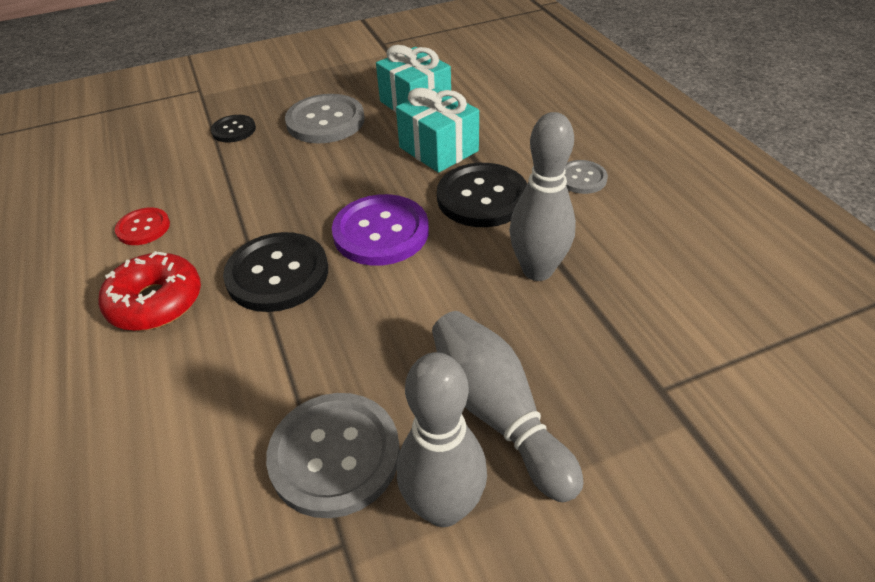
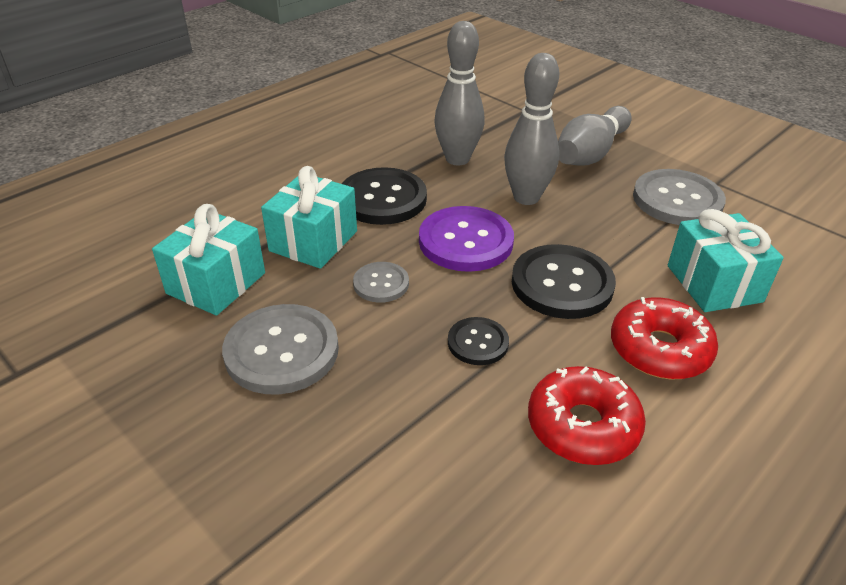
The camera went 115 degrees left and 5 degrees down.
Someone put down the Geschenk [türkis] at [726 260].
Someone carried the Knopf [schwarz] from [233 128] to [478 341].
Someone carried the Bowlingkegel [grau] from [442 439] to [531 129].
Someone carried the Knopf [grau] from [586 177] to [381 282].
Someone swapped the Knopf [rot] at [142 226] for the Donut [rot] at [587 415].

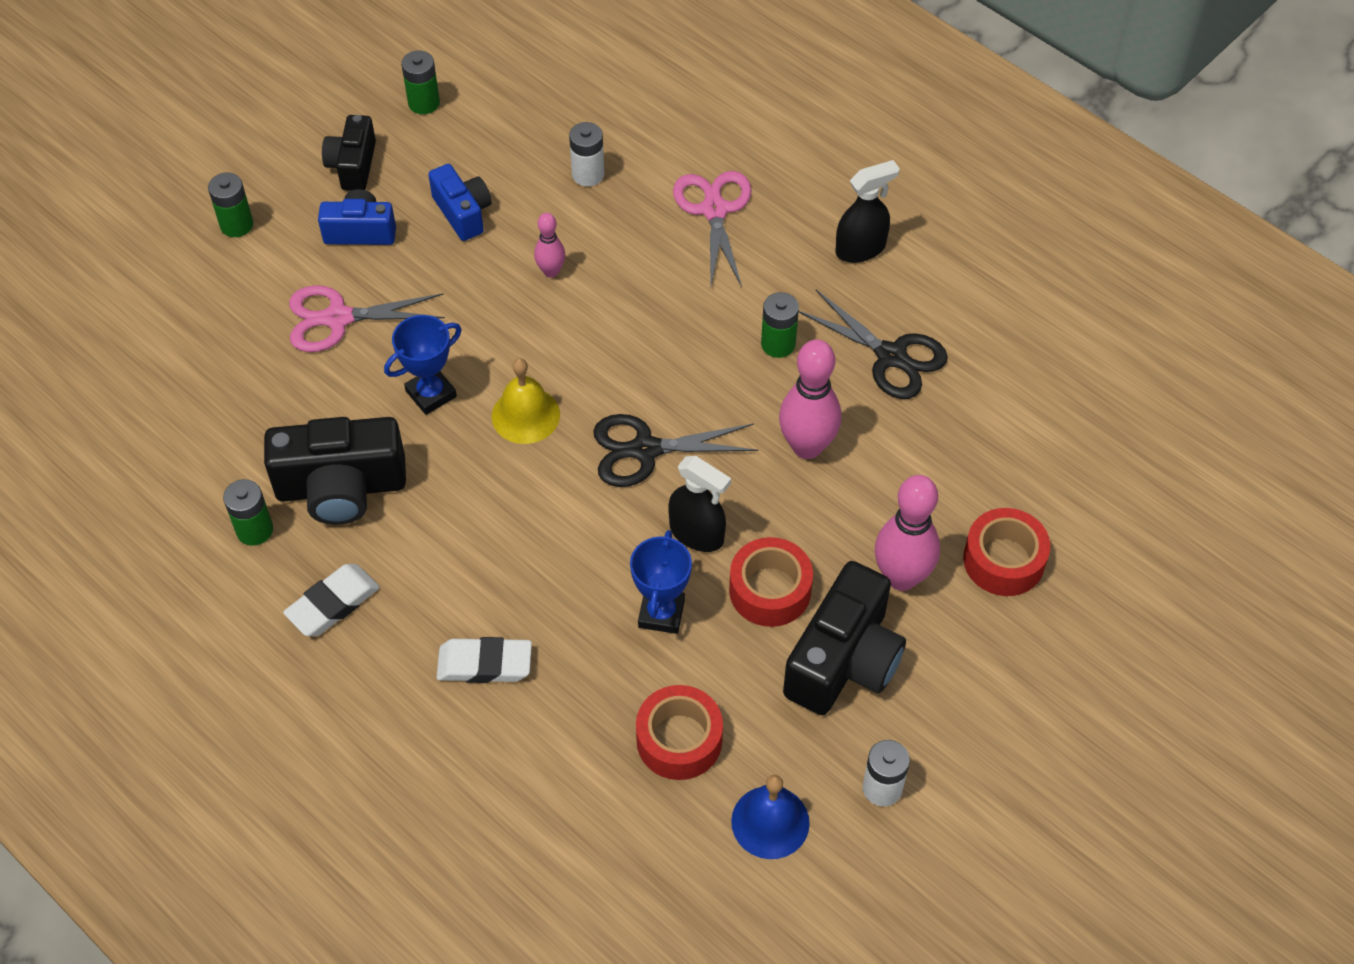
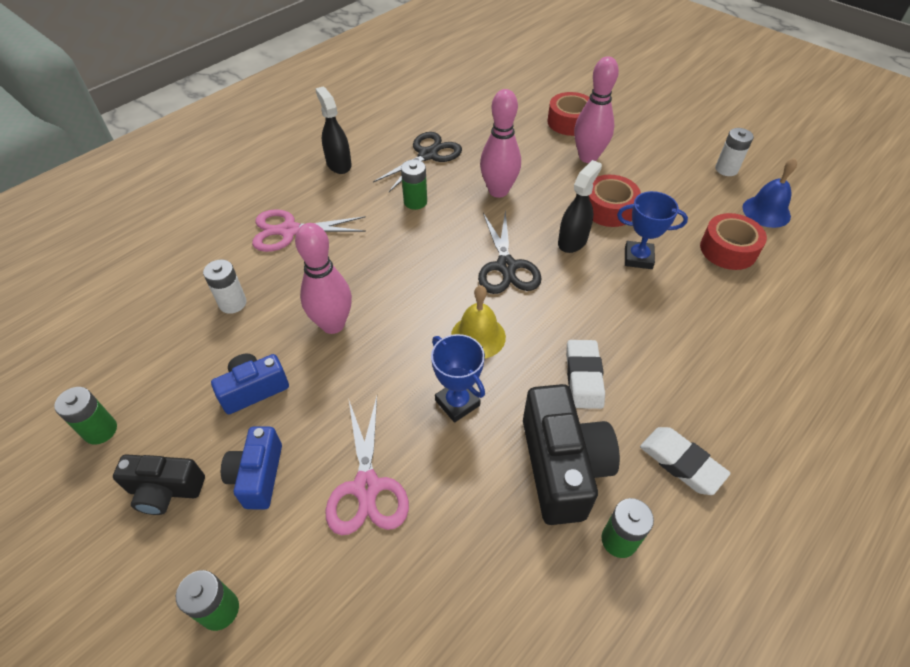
The camera went 90 degrees left and 5 degrees down.
Someone took away the Kamera [schwarz] at [844 638].
Someone carried the Radiergummi [weiß] from [484 660] to [585 374].
Someone scaled the Bowlingkegel [rosa] at [550 245] by 1.85.

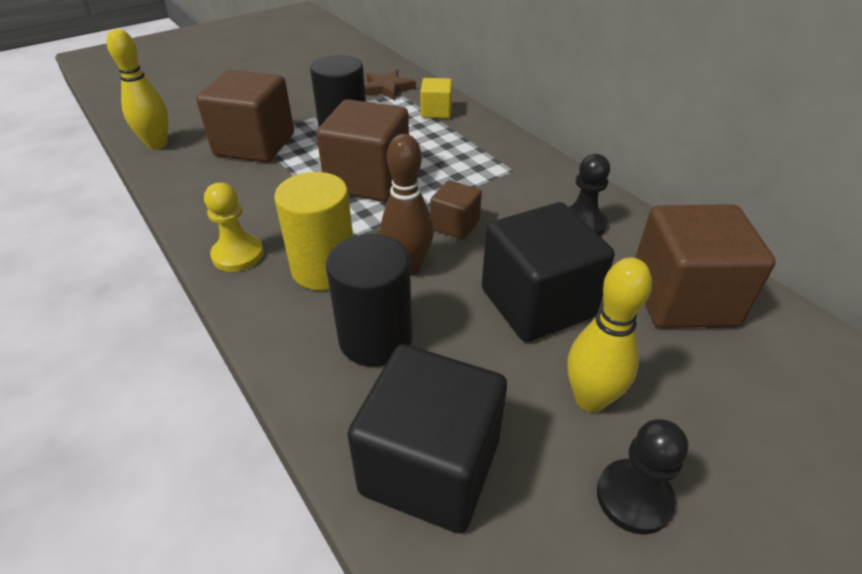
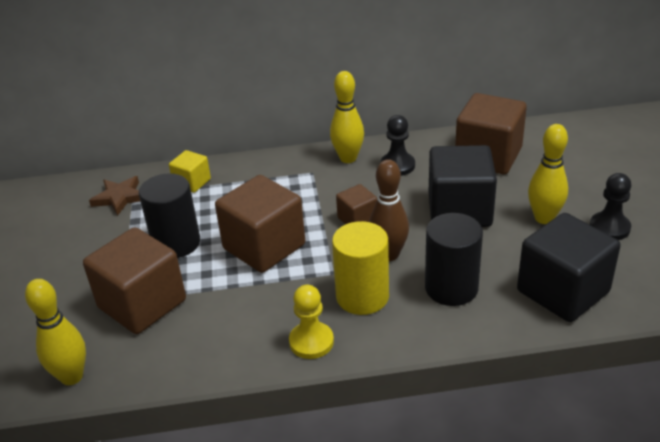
The camera went 60 degrees left and 5 degrees down.
Someone put down the Bowlingkegel [gelb] at [347 117].

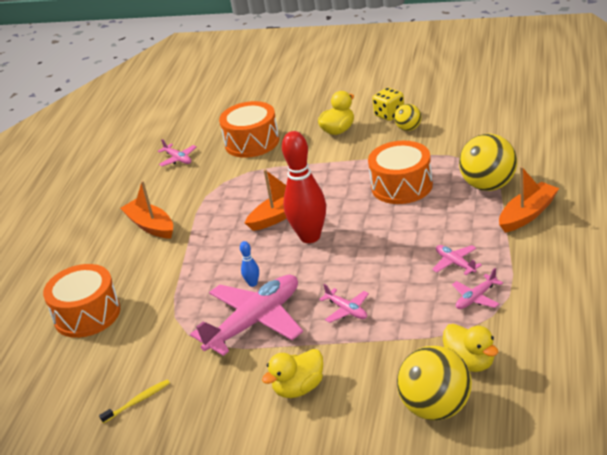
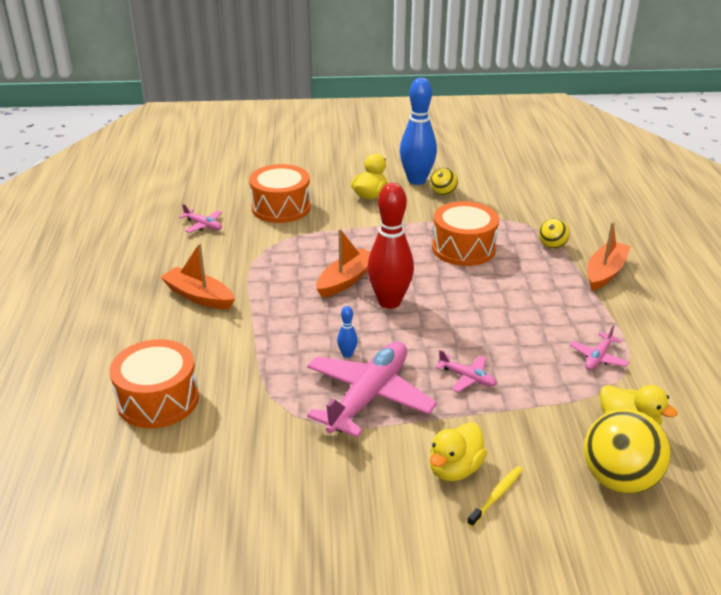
The camera went 20 degrees left and 0 degrees up.
Someone took away the Flugzeug [rosa] at [457 260].
Someone carried the Zahnbürste [gelb] from [134 401] to [495 496].
Someone swapped the Spielwürfel [gelb] at [388 104] for the Bowlingkegel [blau] at [418 131].
Someone scaled the Ball [gelb] at [488 162] by 0.53.

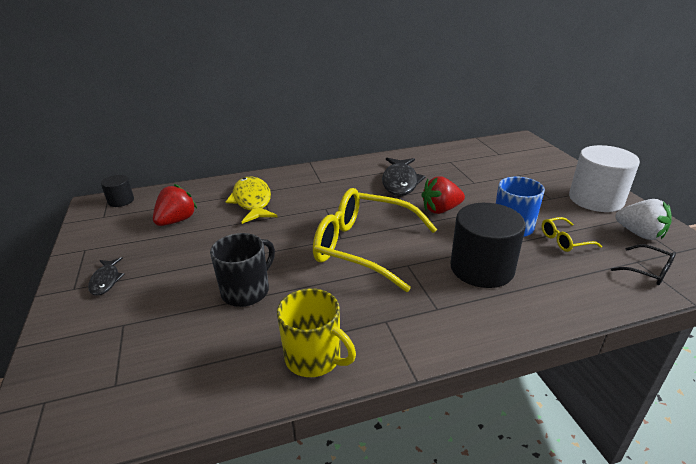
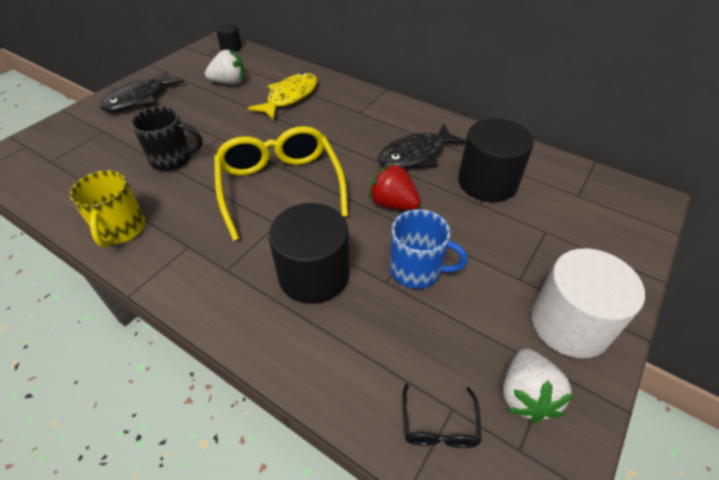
The camera went 50 degrees right and 15 degrees up.
Someone took away the Brille [gelb] at [572 234].
Someone put down the Vollzylinder [schwarz] at [496 160].
Someone repainted the Erdbeere [rot] at [175 205], which became the Erdbeere [weiß] at [225 67].
Someone scaled the Fisch [schwarz] at [106 276] by 1.83.

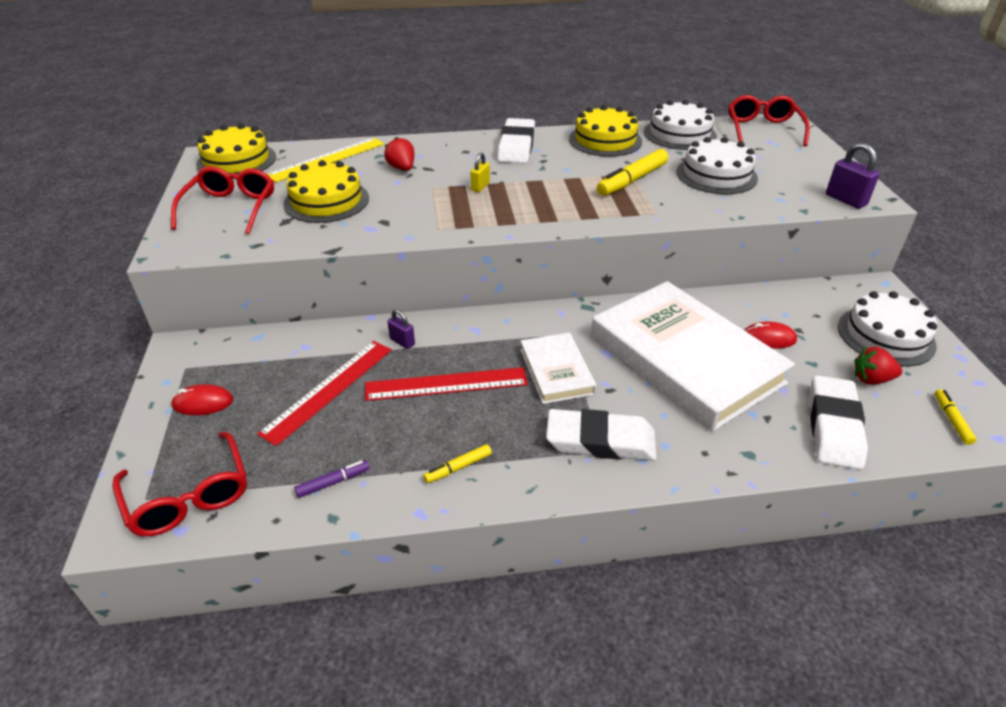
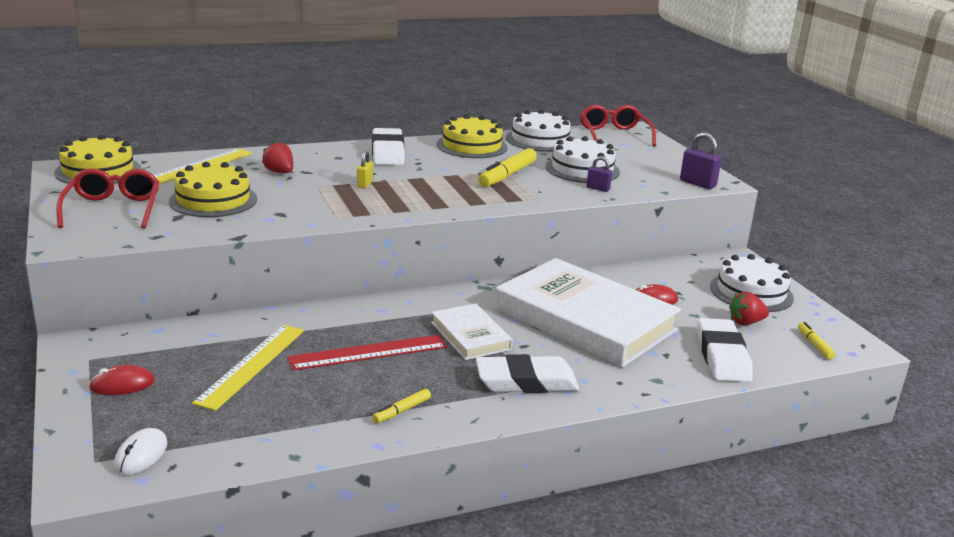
The camera went 15 degrees left and 15 degrees down.
Someone took away the Filzstift [lila] at [332 479].
Someone carried the Vorhängeschloss [lila] from [401 329] to [599 174].
Someone swapped the Brille [rot] at [179 484] for the Computermaus [weiß] at [140 451].
Someone repainted the Lineal [rot] at [324 393], which became the Lineal [gelb] at [248 368].

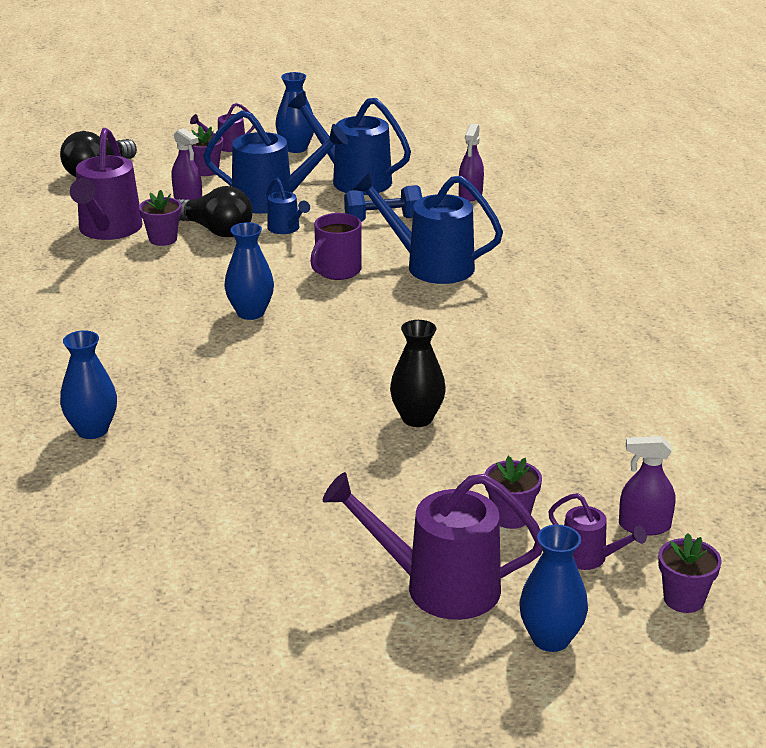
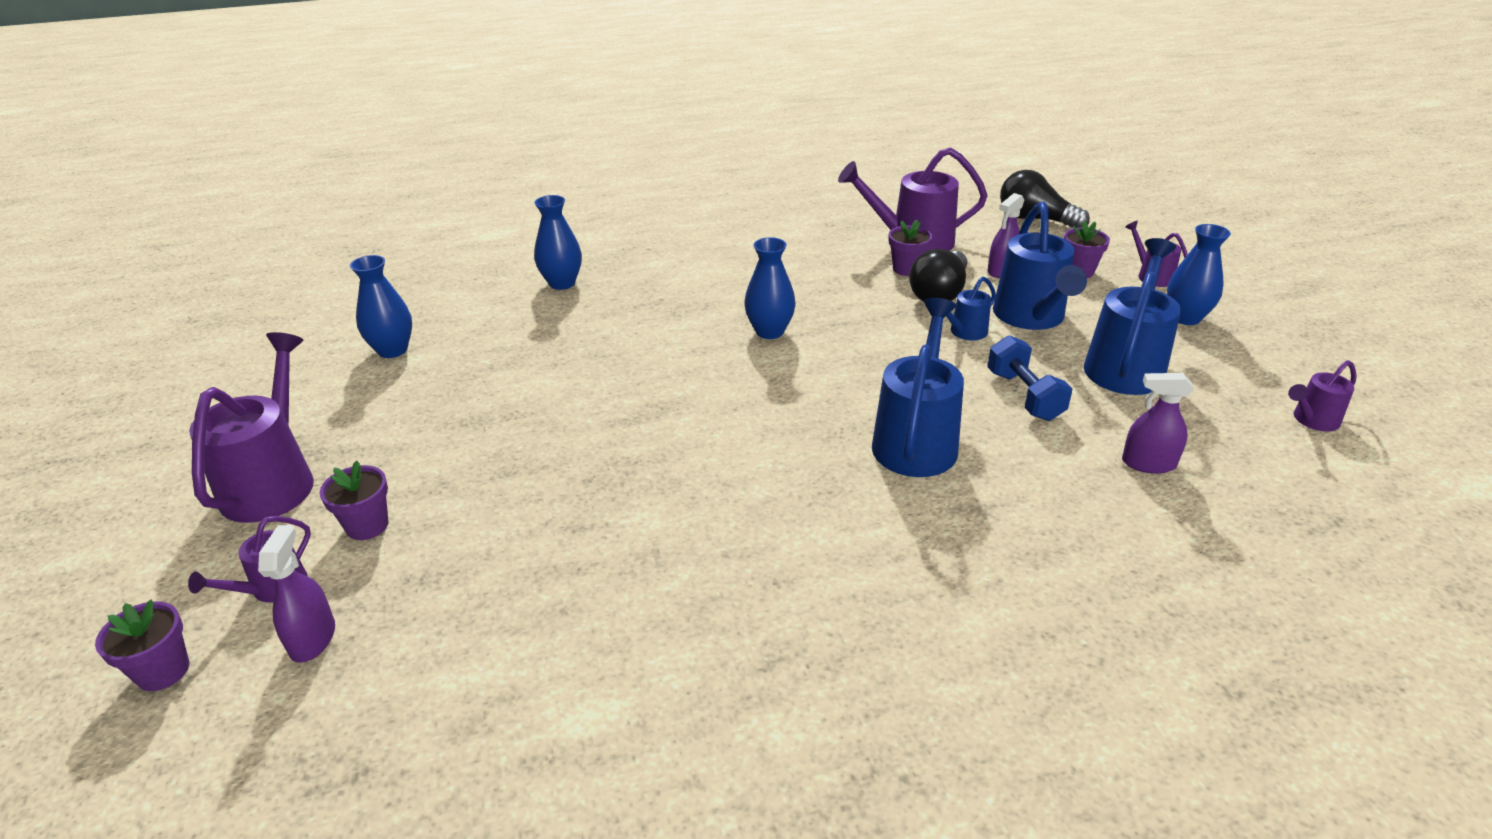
The camera went 85 degrees right and 5 degrees up.
Someone took away the Tasse [lila] at [336 246].
Someone took away the Vase [schwarz] at [418 373].
Someone put down the Gießkanne [lila] at [1322 396].
Someone carried the Vase [blau] from [553 588] to [381 306].

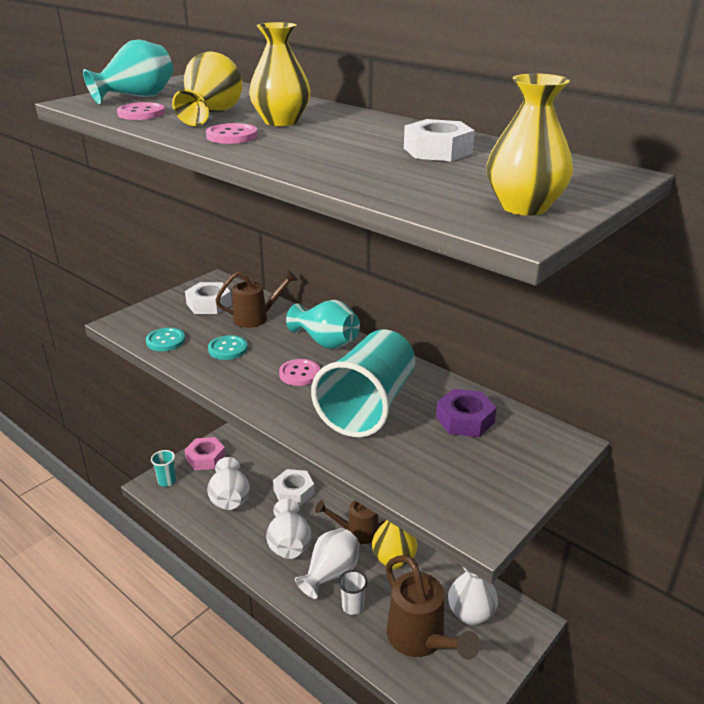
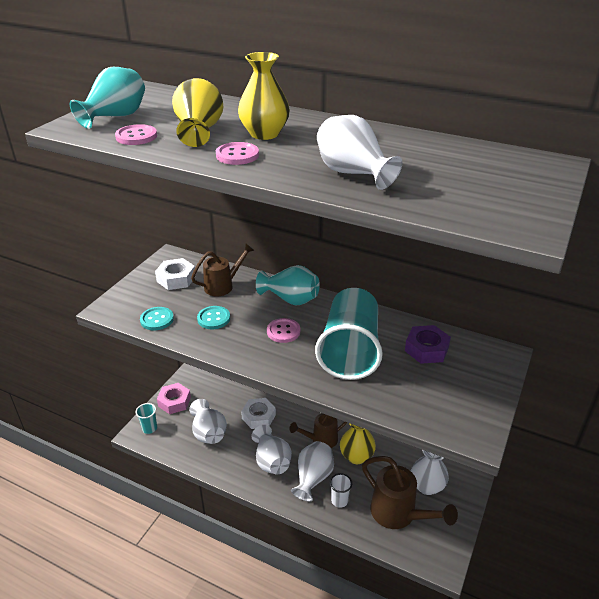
The camera went 15 degrees left and 5 degrees up.
Someone took away the Sechskantmutter [weiß] at [439 140].
Someone took away the Vase [gelb] at [530 144].
Someone put down the Vase [weiß] at [359 152].

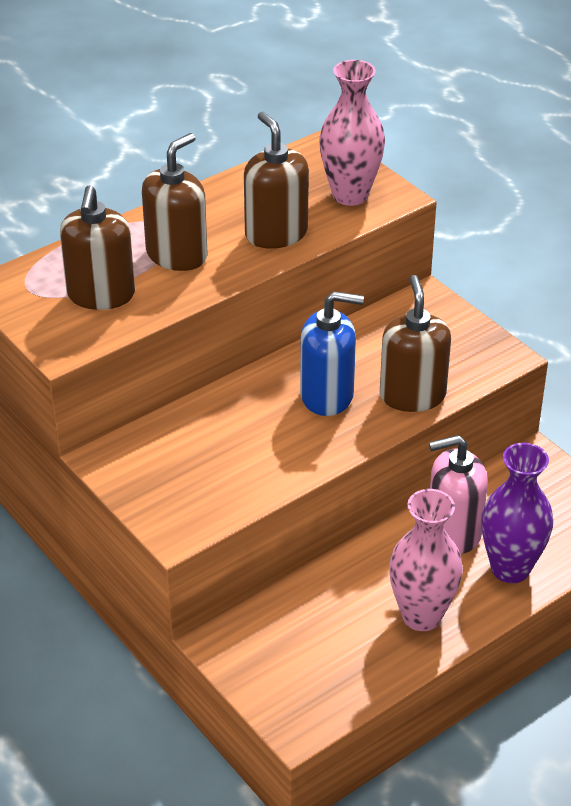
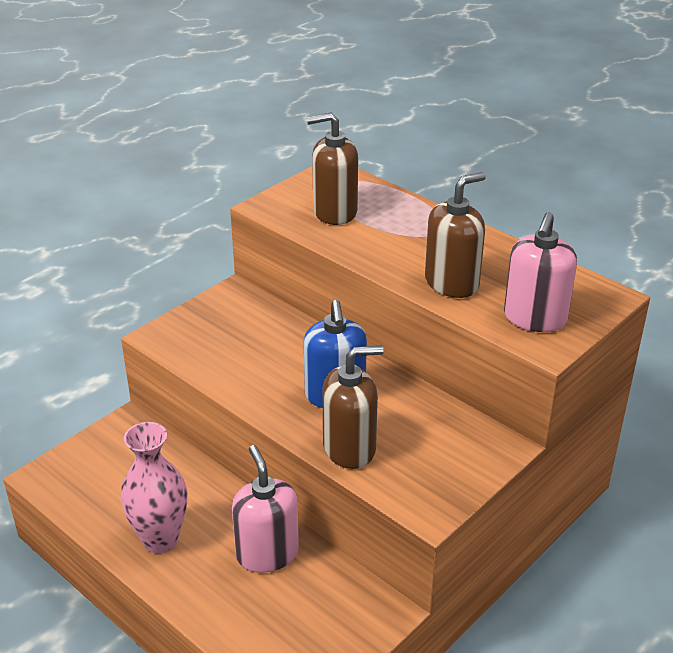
The camera went 80 degrees right and 5 degrees down.
Someone took away the Seifenspender [braun] at [174 202].
Someone took away the Vase [lila] at [517 513].
Someone swapped the Vase [rosa] at [352 133] for the Seifenspender [rosa] at [540 272].

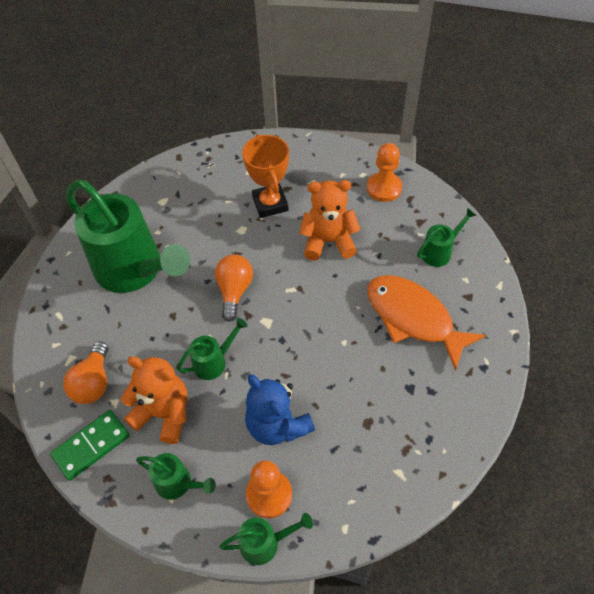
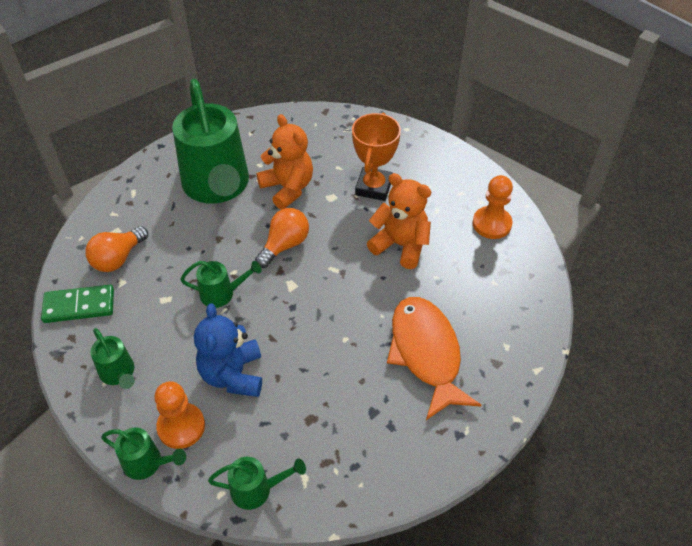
The camera went 30 degrees right and 5 degrees down.
Someone carried the Teddybär [orange] from [154 400] to [284 162].
Someone carried the Gießkanne [grün] from [447 237] to [257 483].

